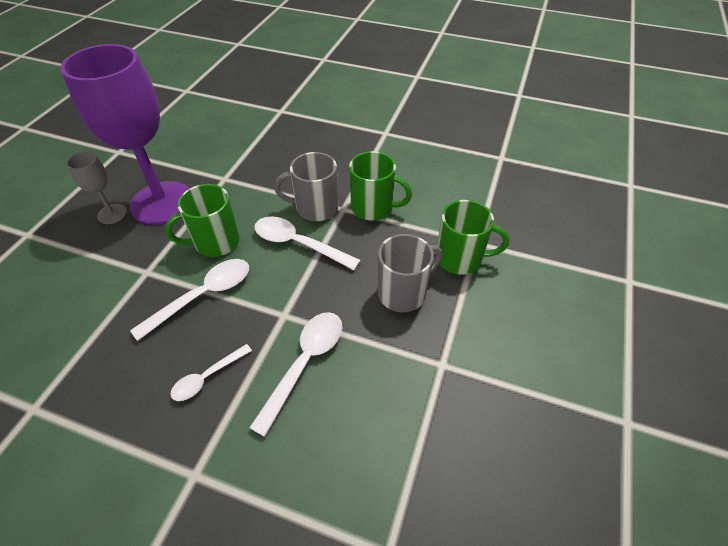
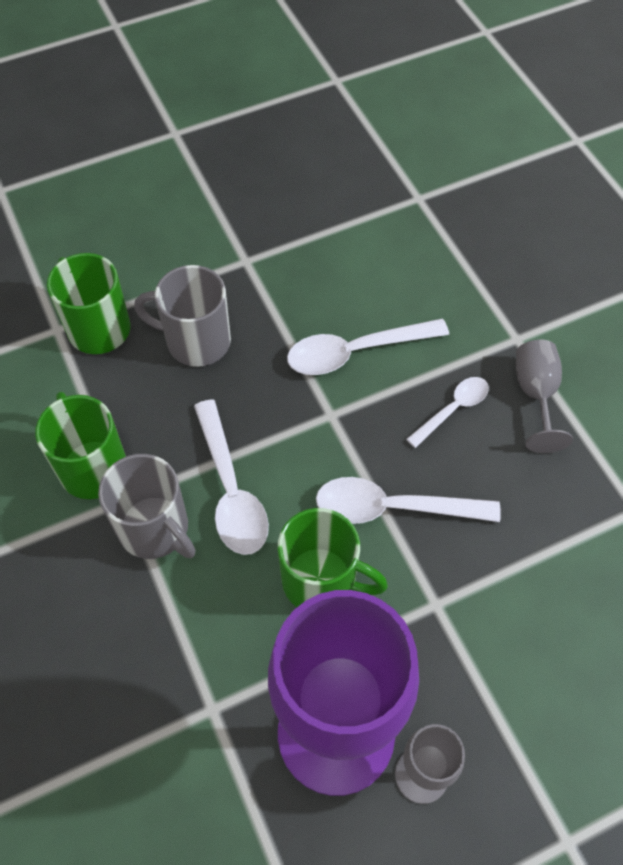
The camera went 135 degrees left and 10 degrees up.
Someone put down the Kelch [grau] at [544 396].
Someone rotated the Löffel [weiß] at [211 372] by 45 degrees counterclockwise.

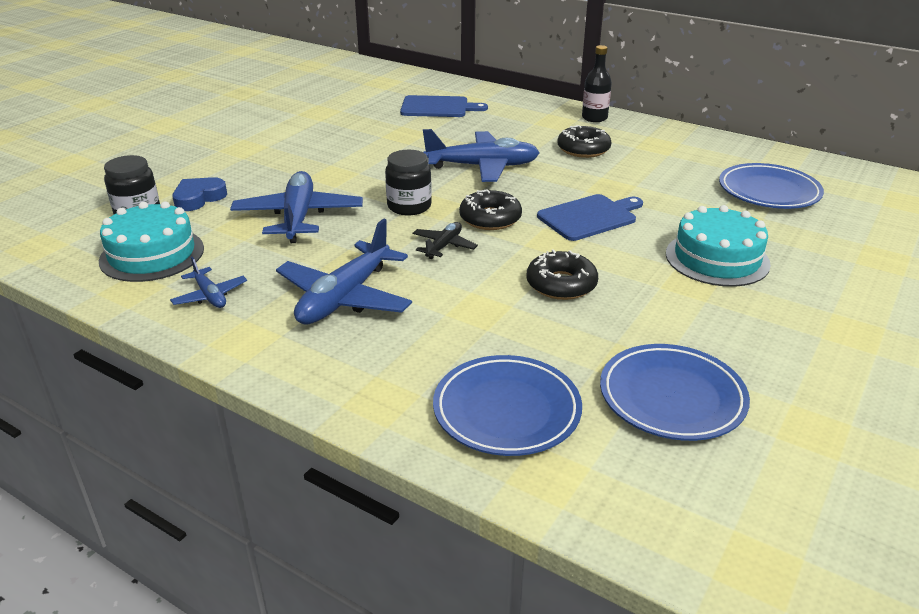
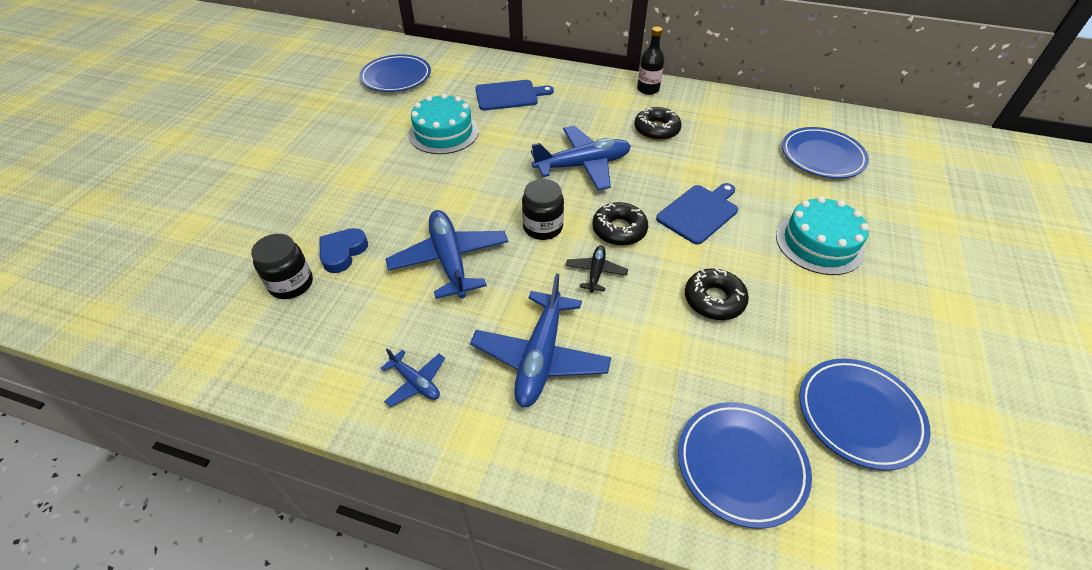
The camera went 15 degrees left and 15 degrees up.
Someone put down the Teller [blau] at [395 73].
Someone carried the Kuchen [türkis] from [151 242] to [444 123].

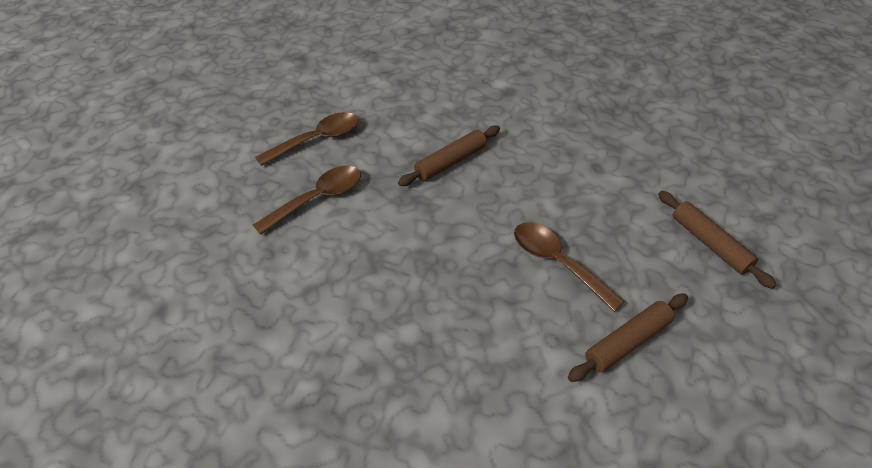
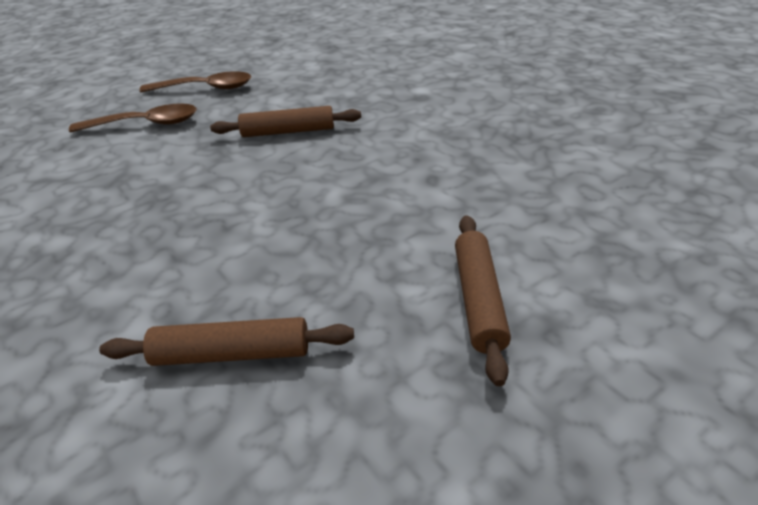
The camera went 35 degrees right and 10 degrees down.
Someone took away the Löffel [braun] at [569 267].

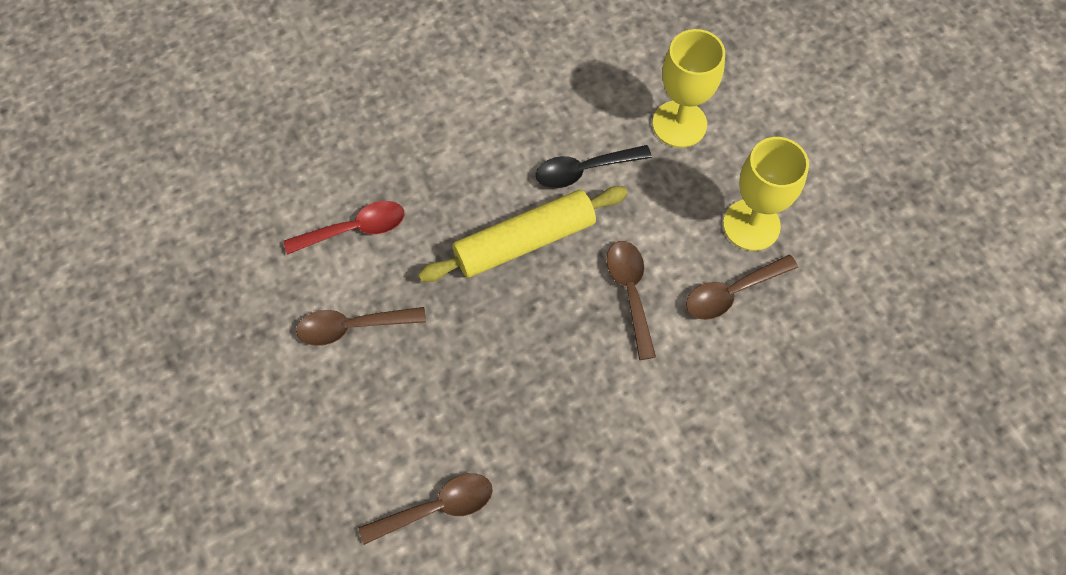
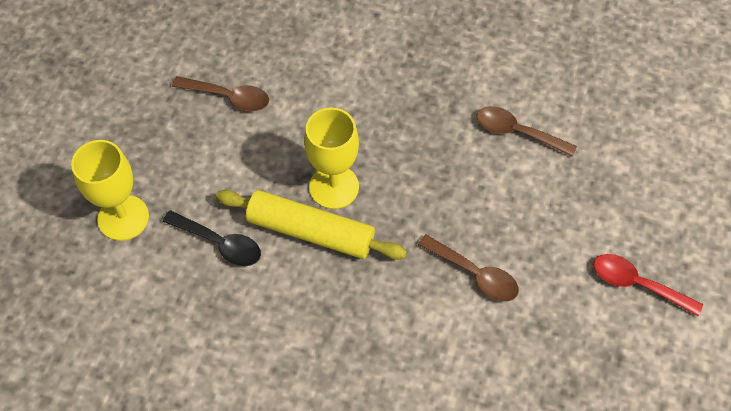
The camera went 135 degrees left and 5 degrees down.
Someone took away the Löffel [braun] at [631 300].
Someone carried the Löffel [rot] from [344 228] to [648 285].
Someone carried the Kelch [gelb] from [766 194] to [331 158].

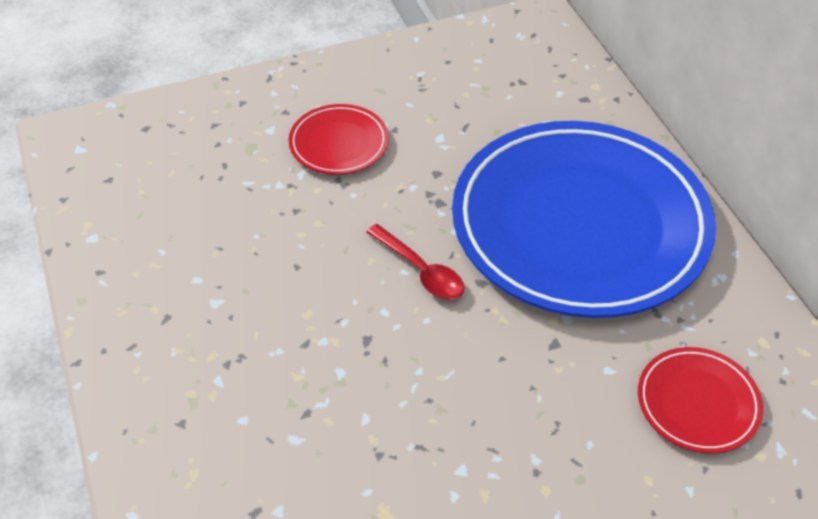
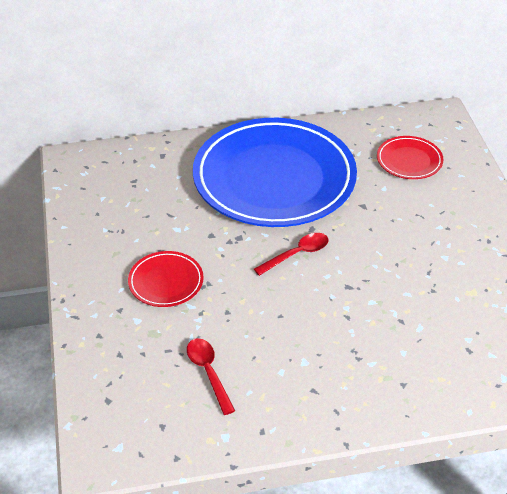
The camera went 80 degrees left and 5 degrees down.
Someone put down the Löffel [rot] at [211 376].

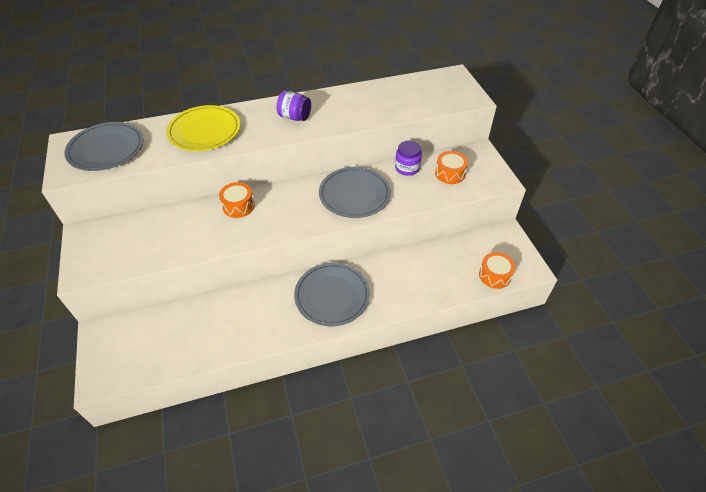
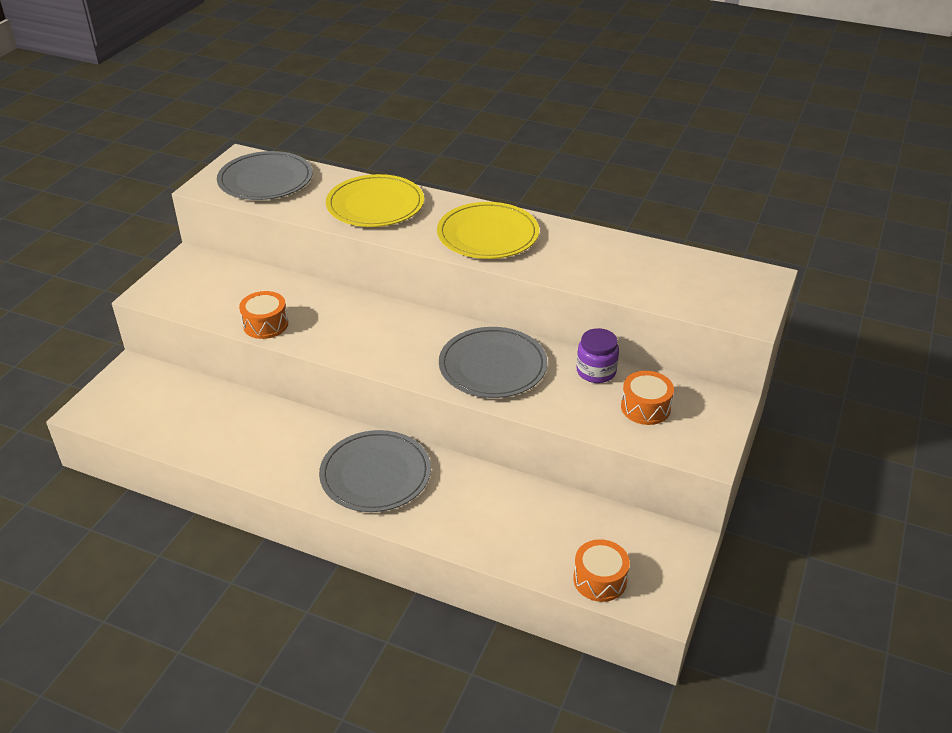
The camera went 40 degrees right and 10 degrees down.
Someone carried the Trommel [orange] from [237 200] to [263 315].
Someone swapped the Einmachglas [lila] at [294 105] for the Teller [gelb] at [488 230].

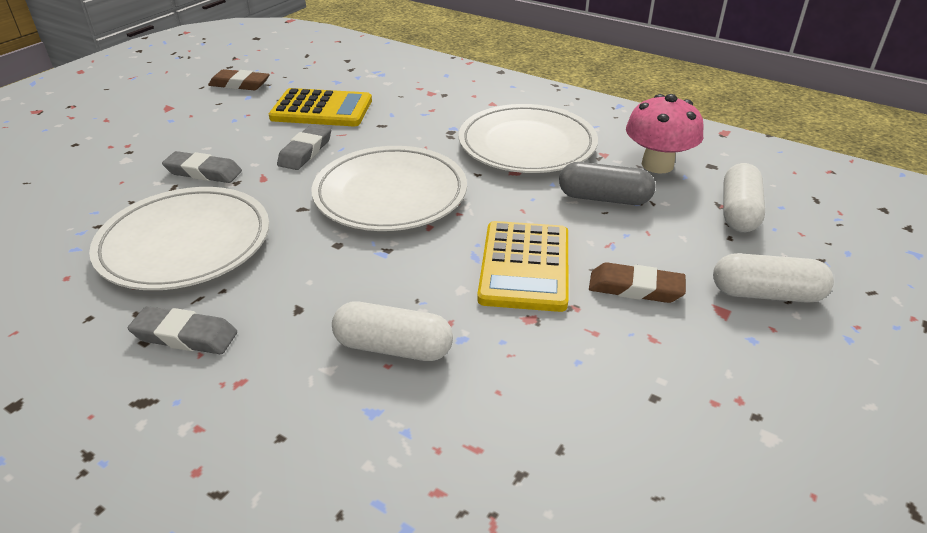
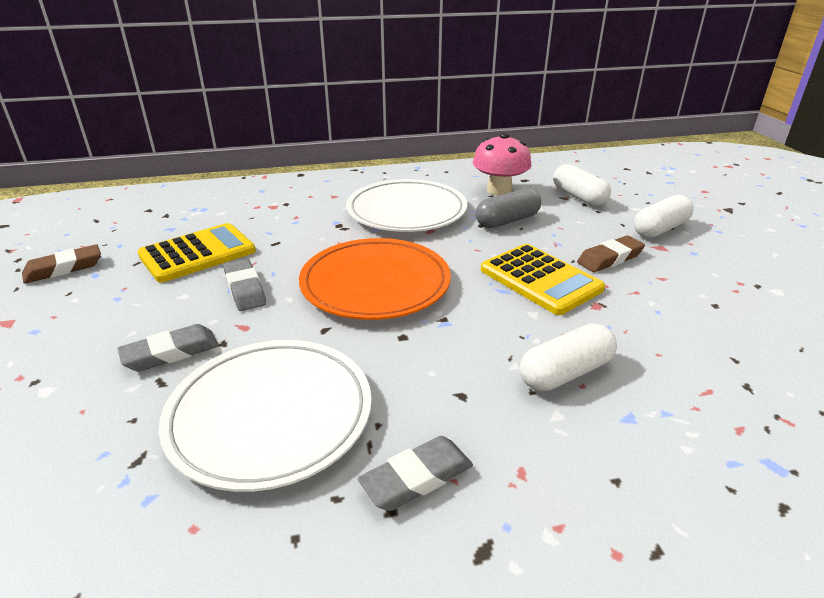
The camera went 45 degrees left and 5 degrees down.
Someone repainted the Teller [weiß] at [389 188], which became the Teller [orange] at [375 279].

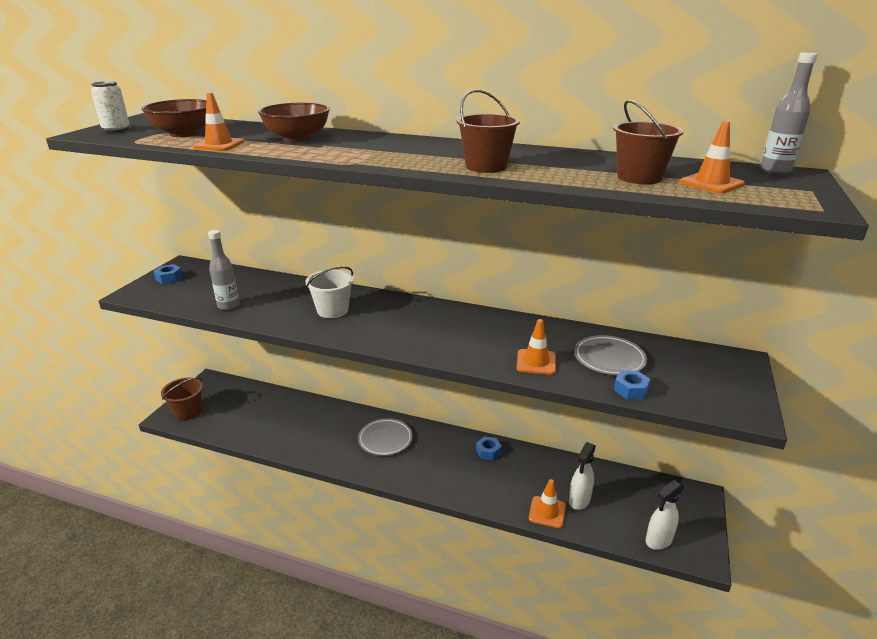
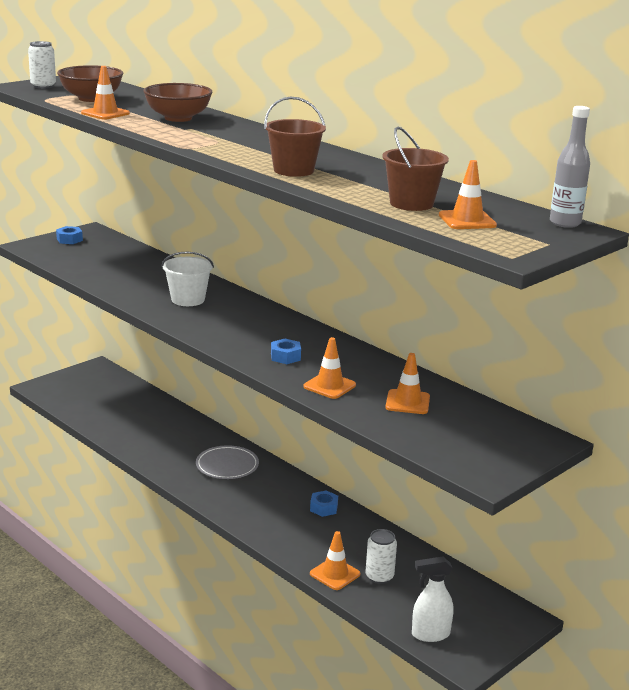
The camera went 25 degrees right and 5 degrees down.
Someone took away the Eimer [braun] at [182 398].
Someone took away the Flasche [grau] at [224 270].
Someone carried the Sechskantmutter [blau] from [632 384] to [286 351].
Someone swapped the Sprühflasche [weiß] at [582 476] for the Dose [weiß] at [381 556].
Someone swapped the Teller [grau] at [610 355] for the Leitkegel [orange] at [407 383].

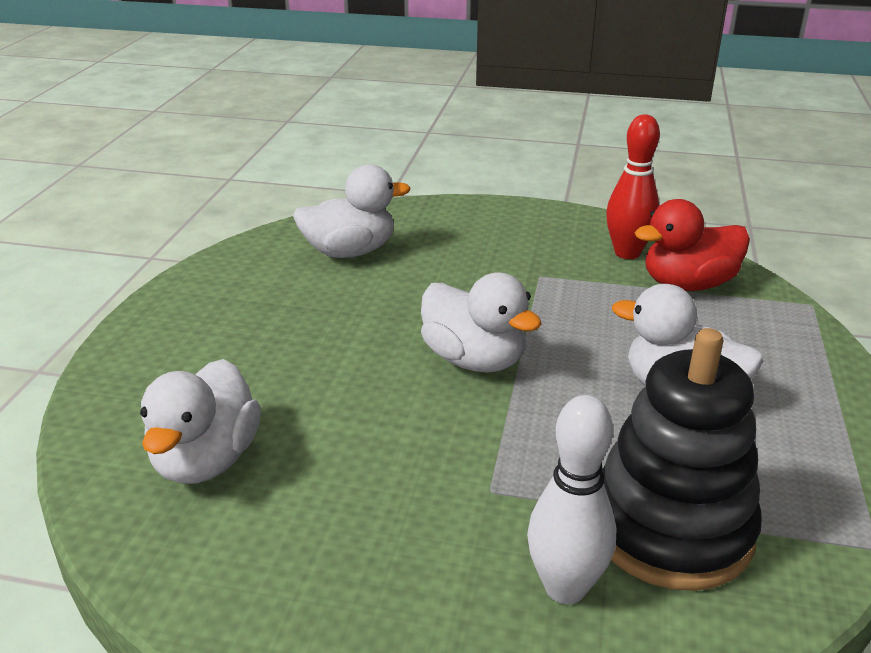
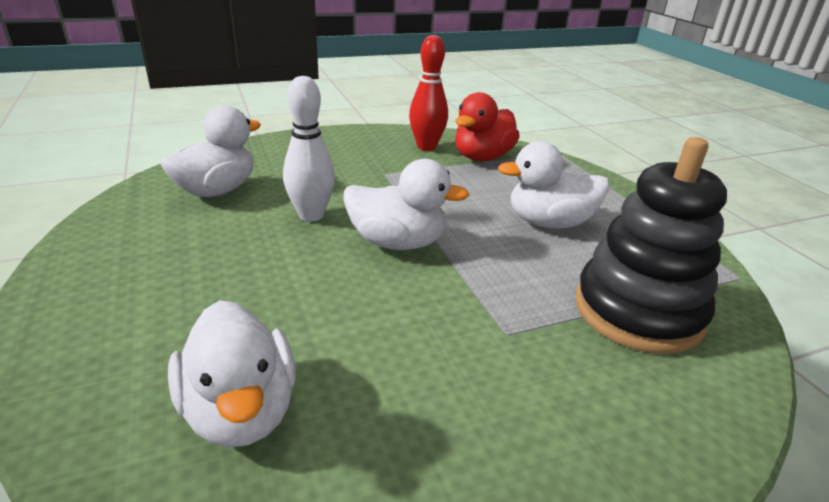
The camera went 35 degrees left and 0 degrees up.
Someone carried the Bowlingkegel [weiß] from [572 499] to [309 149].

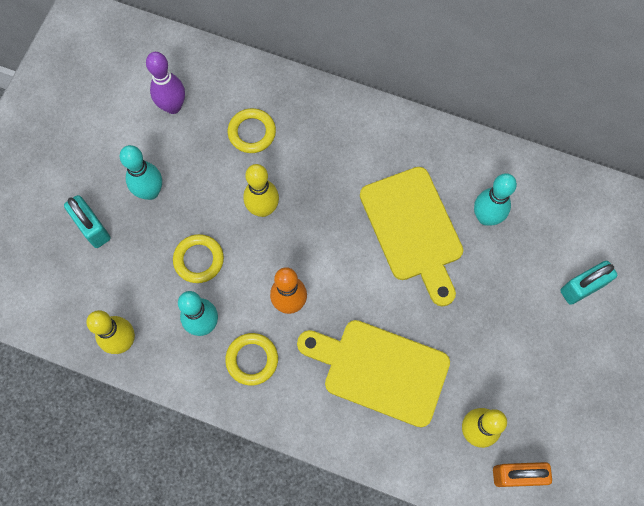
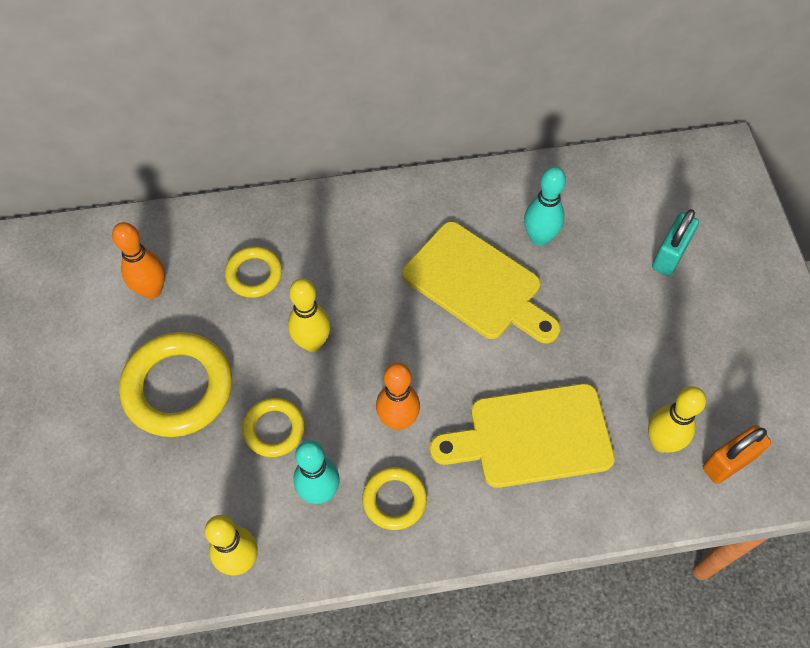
The camera went 30 degrees left and 10 degrees down.
Someone took away the Vorhängeschloss [türkis] at [87 221].
Someone swapped the Bowlingkegel [türkis] at [141 172] for the Ring [gelb] at [175 384].
Someone repainted the Bowlingkegel [lila] at [165 83], which became the Bowlingkegel [orange] at [138 260].

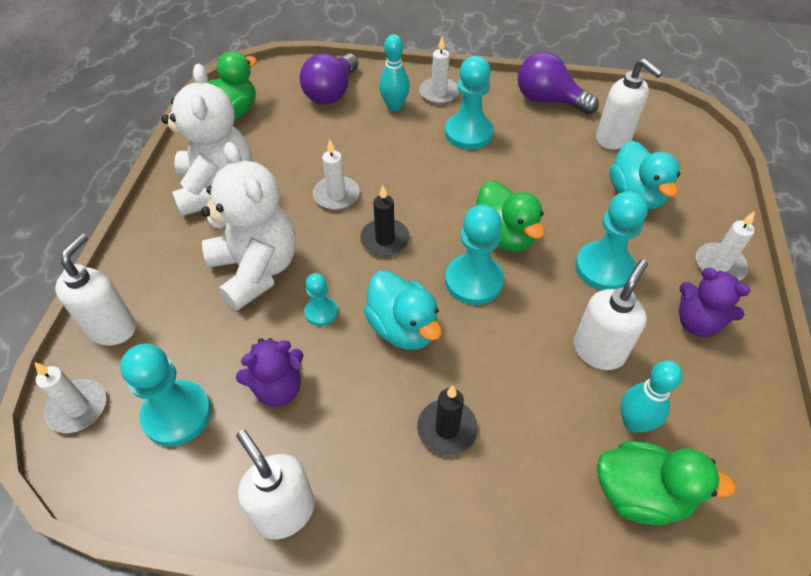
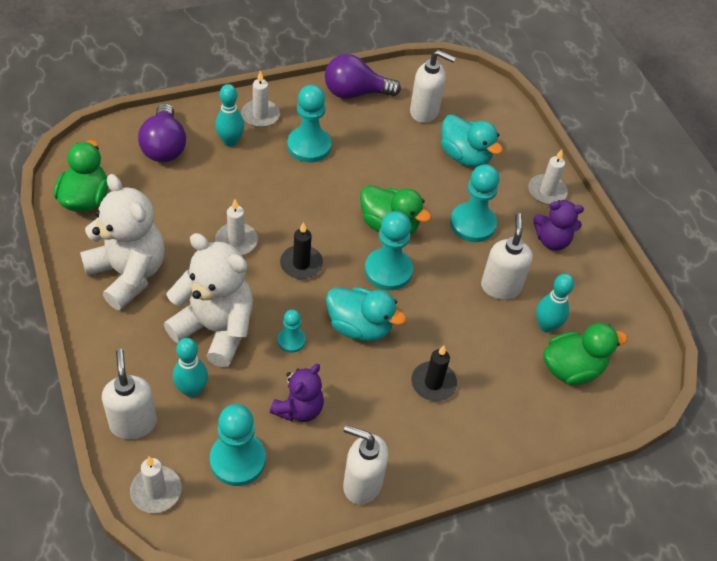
The camera went 35 degrees left and 0 degrees up.
Someone put down the Bowlingkegel [türkis] at [190 368].

